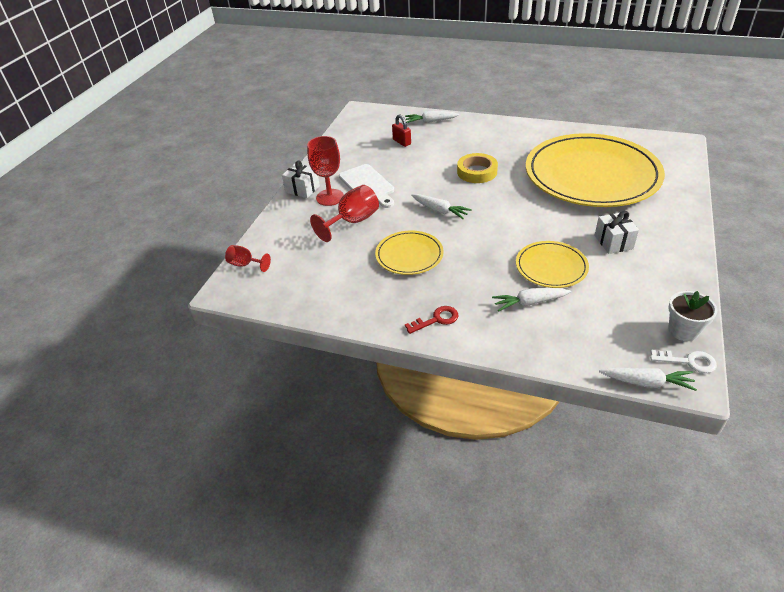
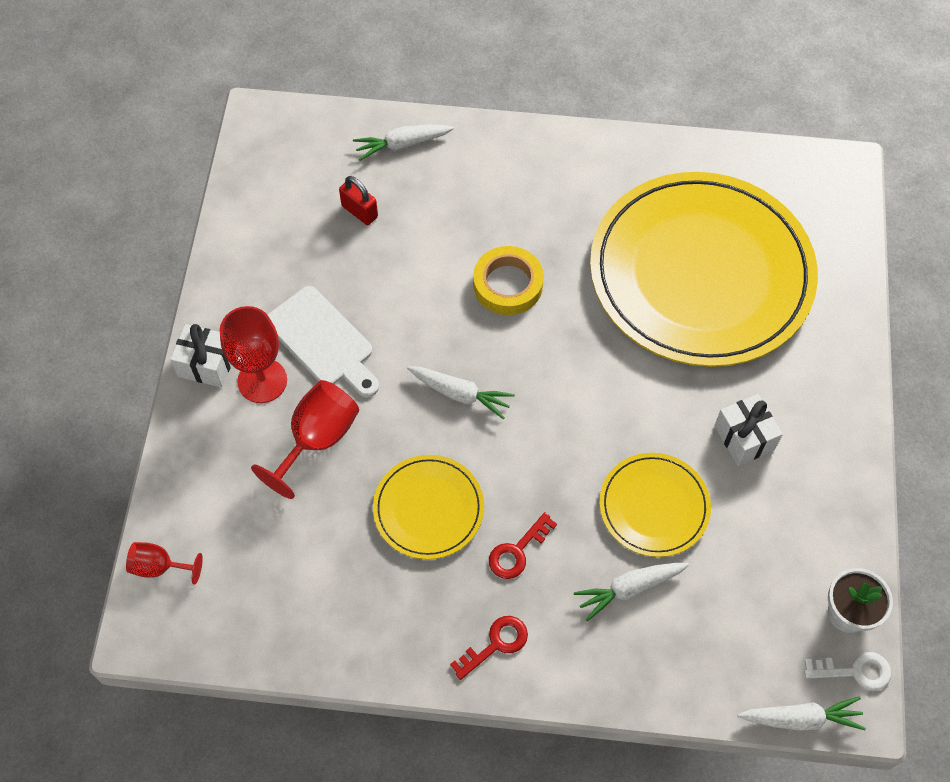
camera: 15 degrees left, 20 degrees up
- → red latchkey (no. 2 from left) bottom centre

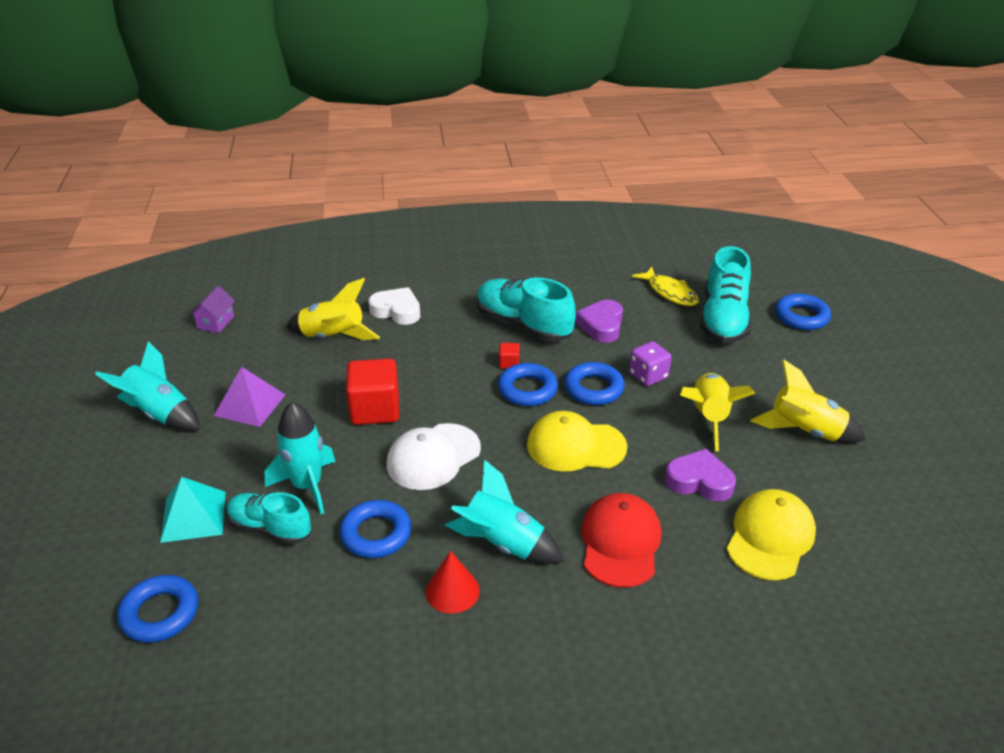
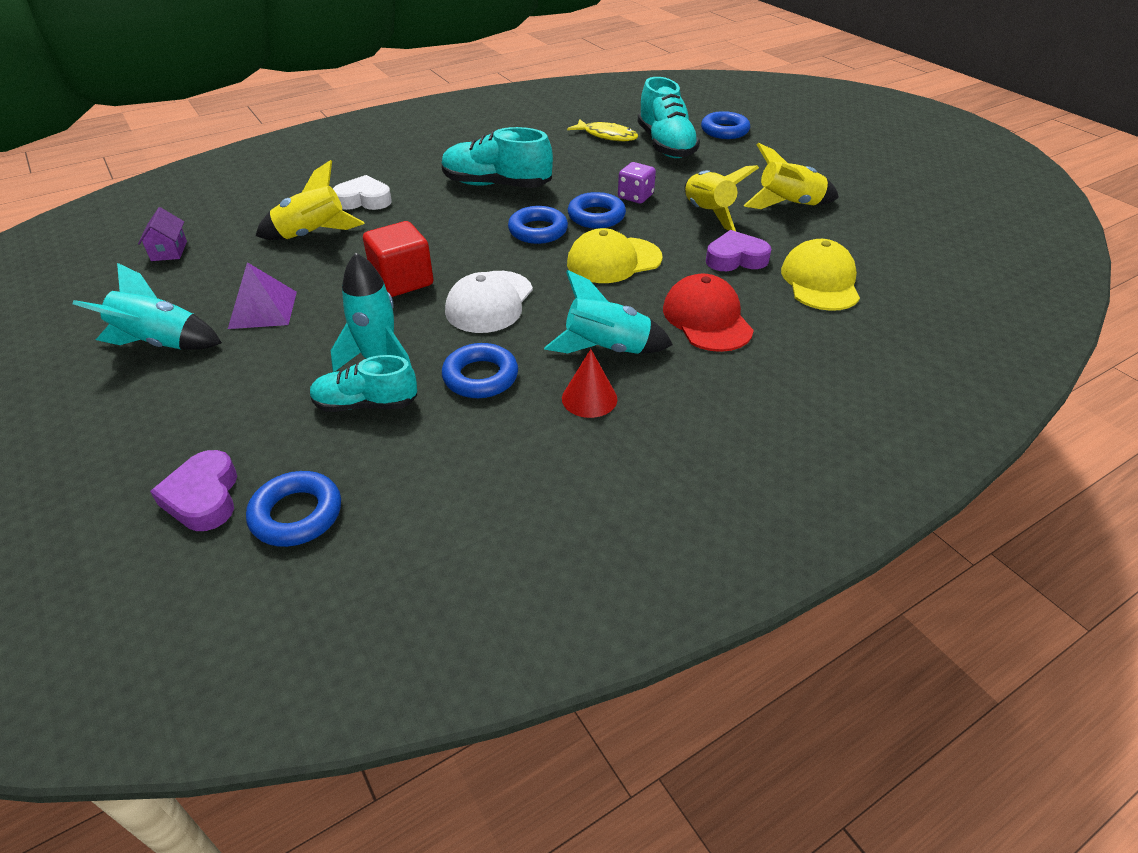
camera: 25 degrees left, 5 degrees up
purple heart (no. 1 from left) centre → purple heart (no. 1 from left) middle left, shifted
red solid cube (no. 2 from left) centre → -
turquoise pyramid bottom left → -

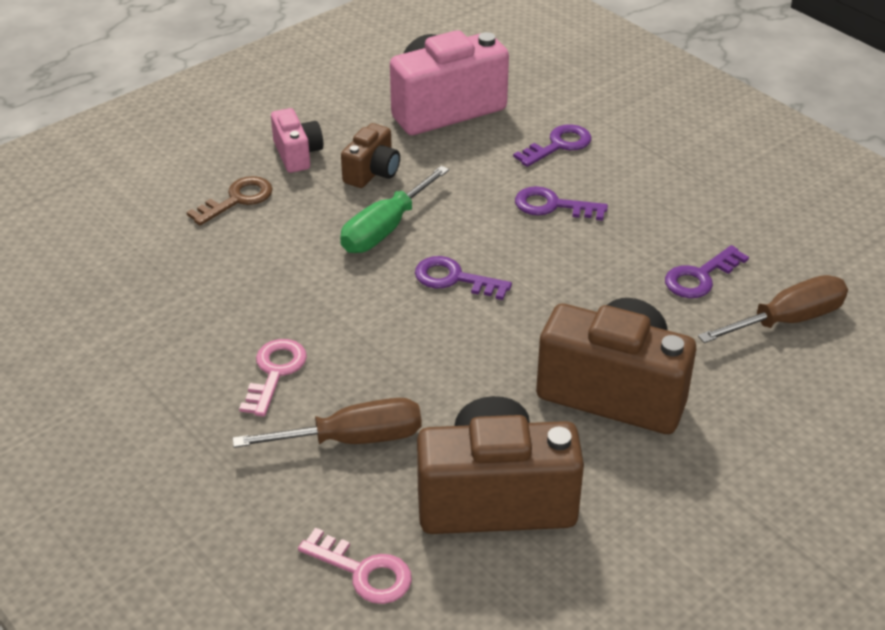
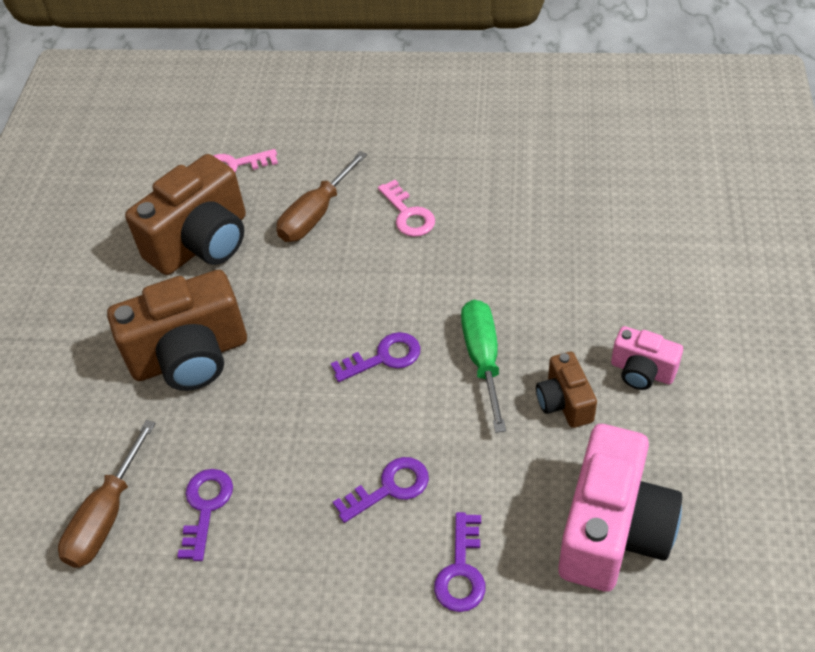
camera: 140 degrees right, 10 degrees up
dark brown latchkey top left → -

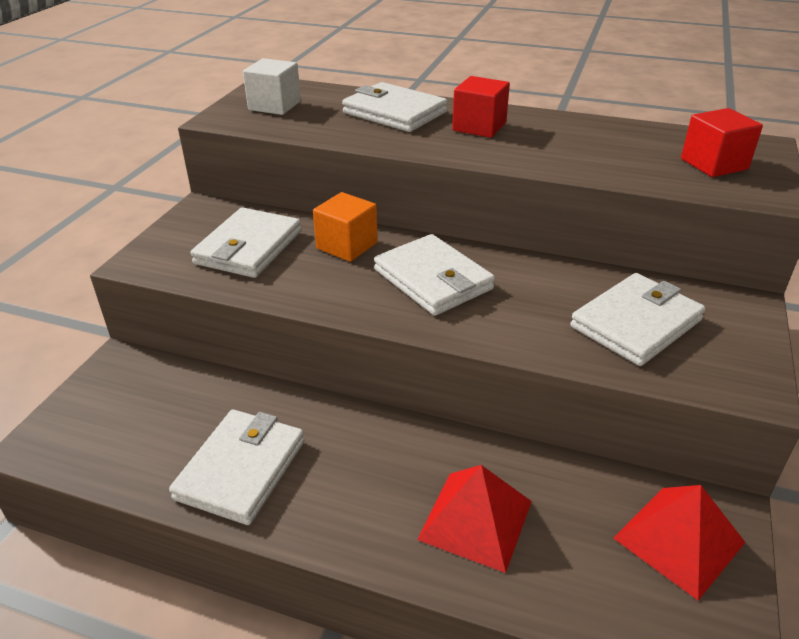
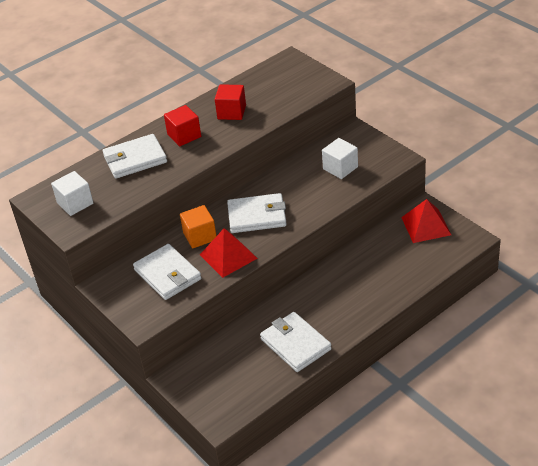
camera: 55 degrees left, 5 degrees up
red solid cube (no. 2 from left) top right → red solid cube (no. 2 from left) top centre, shifted
snow-white card wallet (no. 5 from left) middle right → snow-white solid cube (no. 2 from left) centre
red pyramid (no. 1 from left) bottom centre → red pyramid (no. 1 from left) centre, shifted

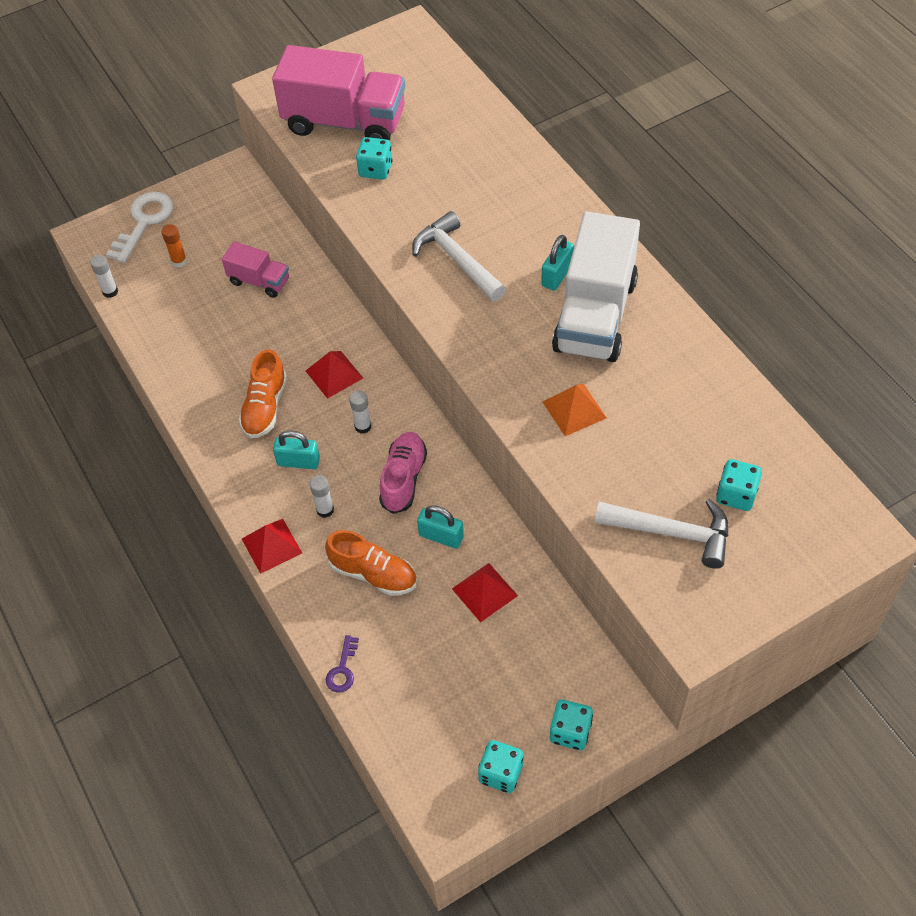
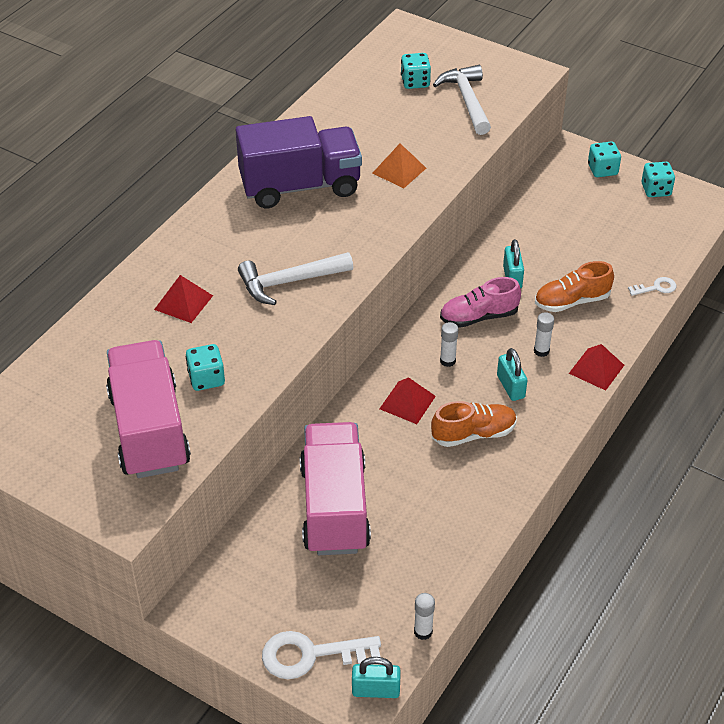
camera: 120 degrees left, 10 degrees down
snow-white hammer (no. 1 from left) top centre → snow-white hammer (no. 1 from left) centre, 45 degrees clockwise
snow-white toy truck top centre → purple toy truck top centre
orange-coloured glue top left → -
turquoise lock (no. 3 from left in the first image) top centre → turquoise lock (no. 1 from left) bottom centre, shifted
rosy toy truck (no. 1 from left in the first image) top left → rosy toy truck (no. 2 from left) bottom centre, x1.96
orange-coloured sneaker (no. 2 from left) centre → orange-coloured sneaker (no. 2 from left) middle right, 105 degrees counterclockwise
red pyramid (no. 3 from left in the first image) centre → red pyramid (no. 1 from left) middle left, shifted
purple latchkey bottom centre → snow-white latchkey (no. 2 from left) middle right

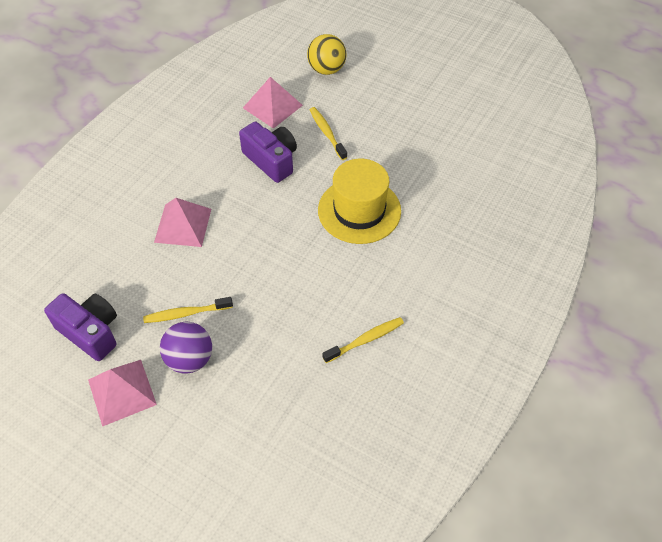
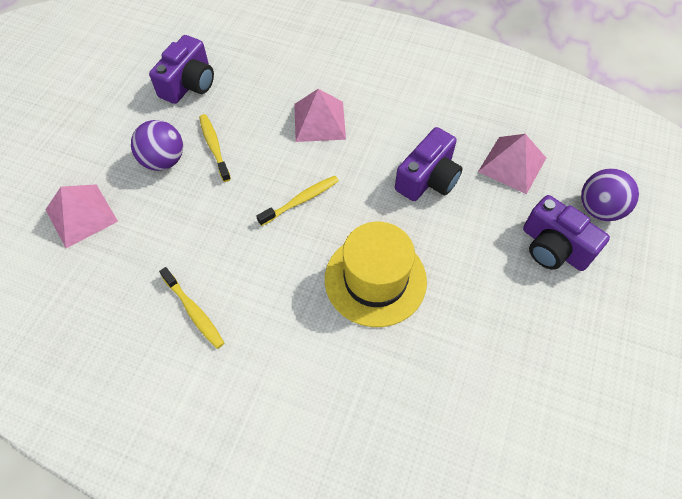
camera: 80 degrees right, 5 degrees up
golden play ball top centre → purple play ball (no. 2 from left) middle right
golden toothbrush (no. 2 from left in the first image) top centre → golden toothbrush (no. 3 from left) centre, shifted
rosy pyramid (no. 1 from left) bottom left → rosy pyramid (no. 1 from left) middle left, shifted
- → purple camera (no. 3 from left) middle right

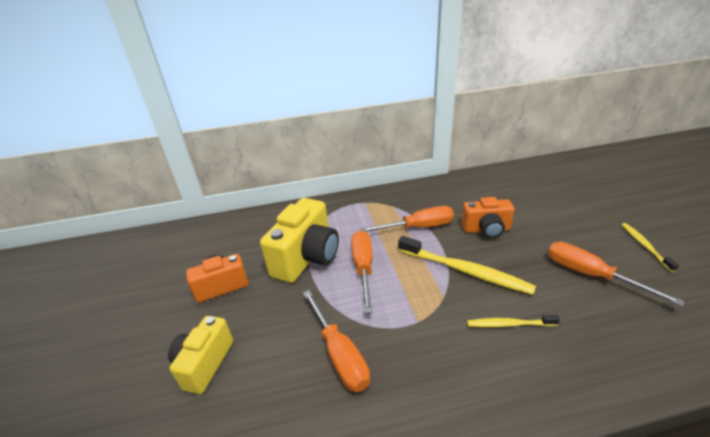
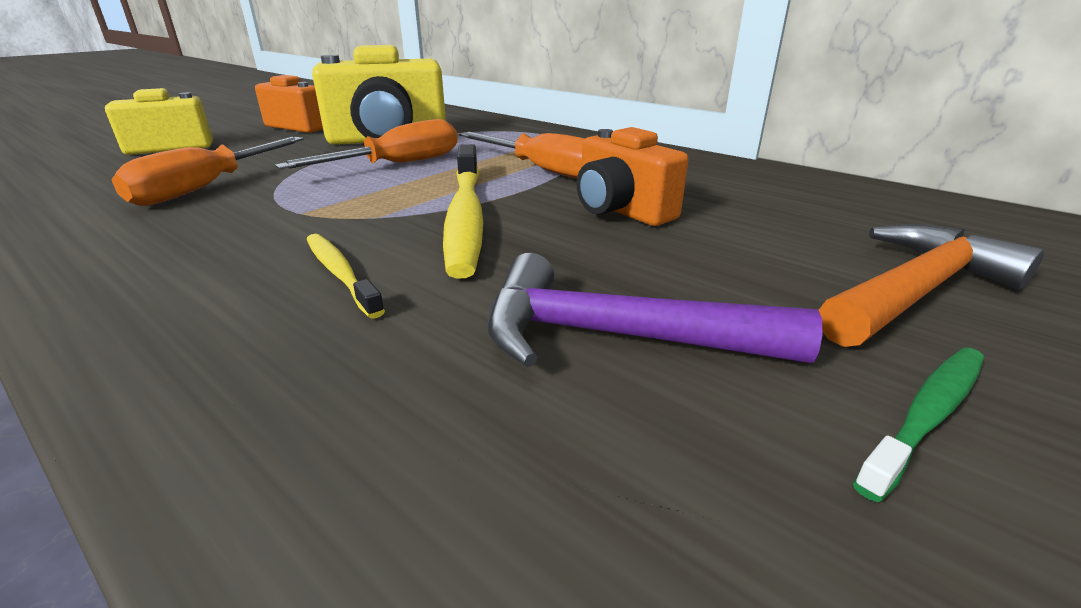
camera: 50 degrees right, 5 degrees down
golden toothbrush (no. 3 from left) middle right → green toothbrush bottom right
orange-coloured hand screwdriver (no. 4 from left) middle right → purple hammer centre
- → orange-coloured hammer middle right

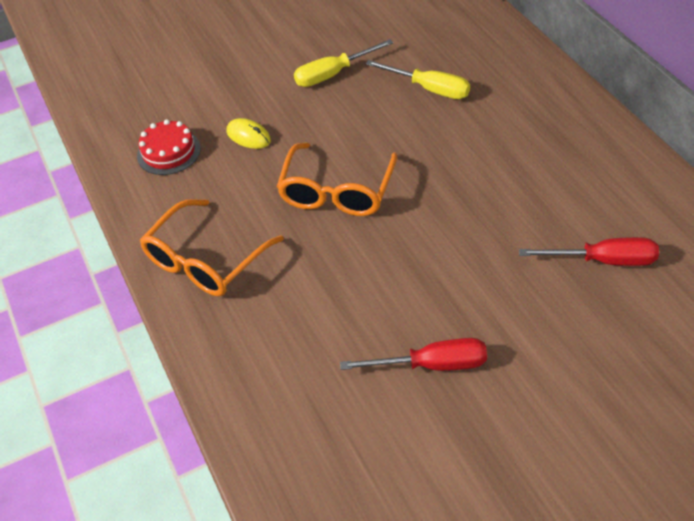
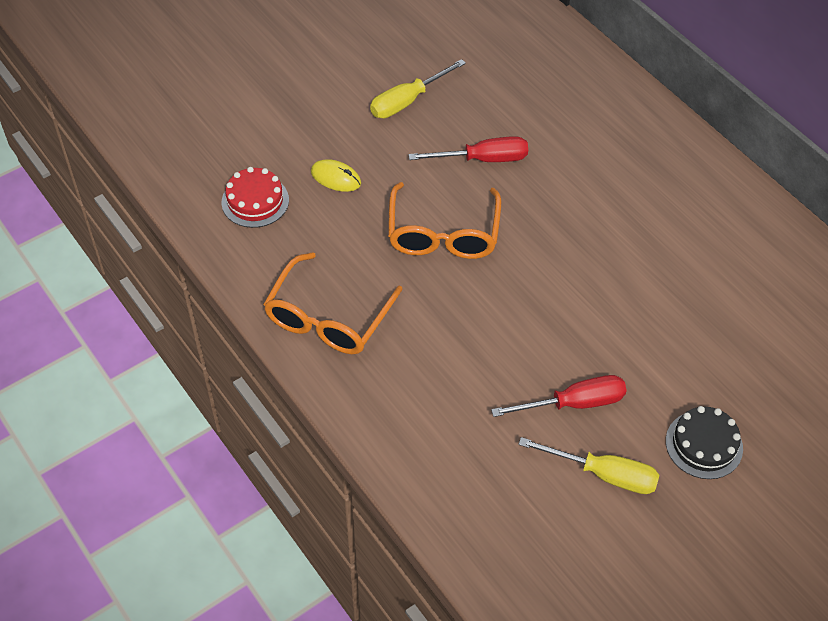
camera: 15 degrees left, 5 degrees up
golden hand screwdriver (no. 2 from left) top centre → golden hand screwdriver (no. 2 from left) bottom right, shifted
red hand screwdriver (no. 2 from left in the first image) middle right → red hand screwdriver (no. 1 from left) top centre, shifted
- → ebony layer cake bottom right

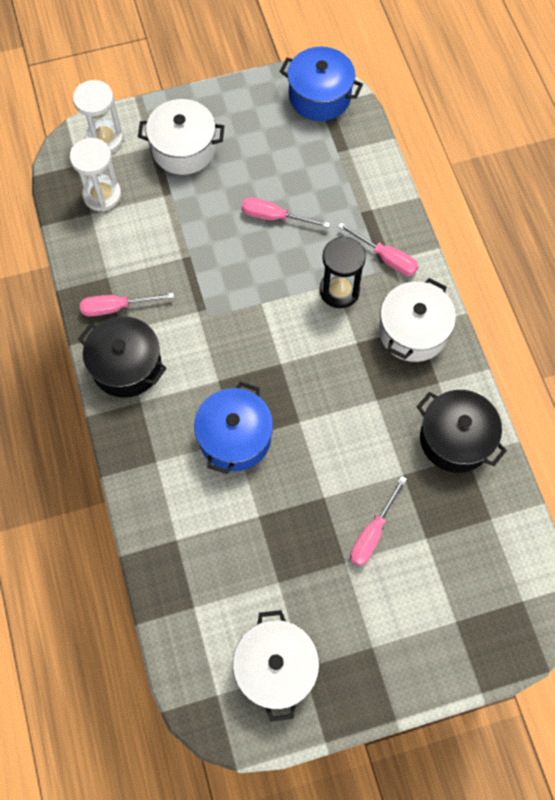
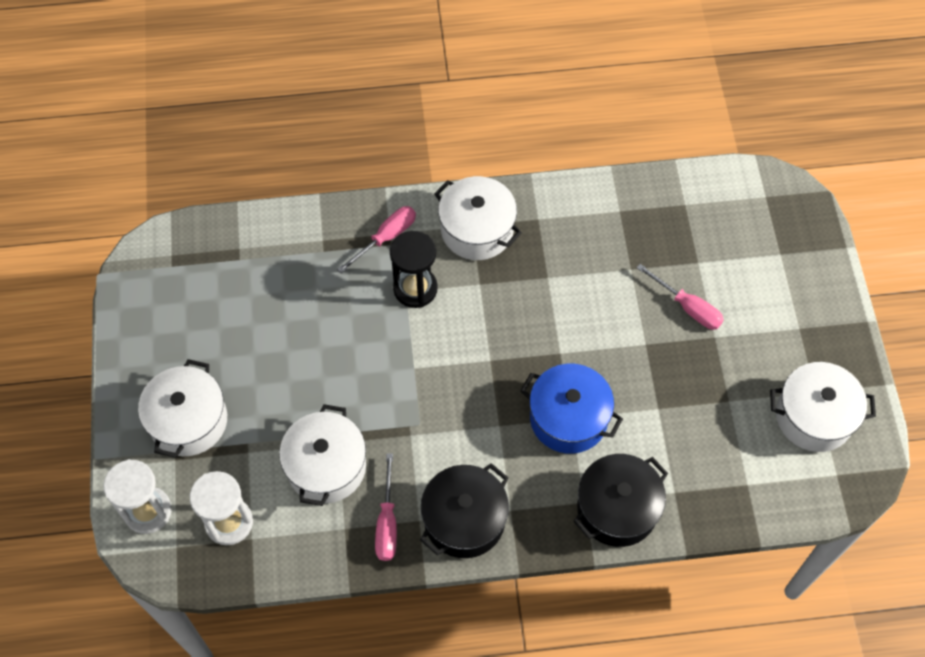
camera: 80 degrees left, 5 degrees down
cobalt stockpot (no. 2 from left) top centre → -
rosy hand screwdriver (no. 2 from left) top centre → -
ebony stockpot (no. 2 from left) middle right → ebony stockpot (no. 2 from left) bottom right, shifted
- → snow-white stockpot (no. 2 from left) bottom centre

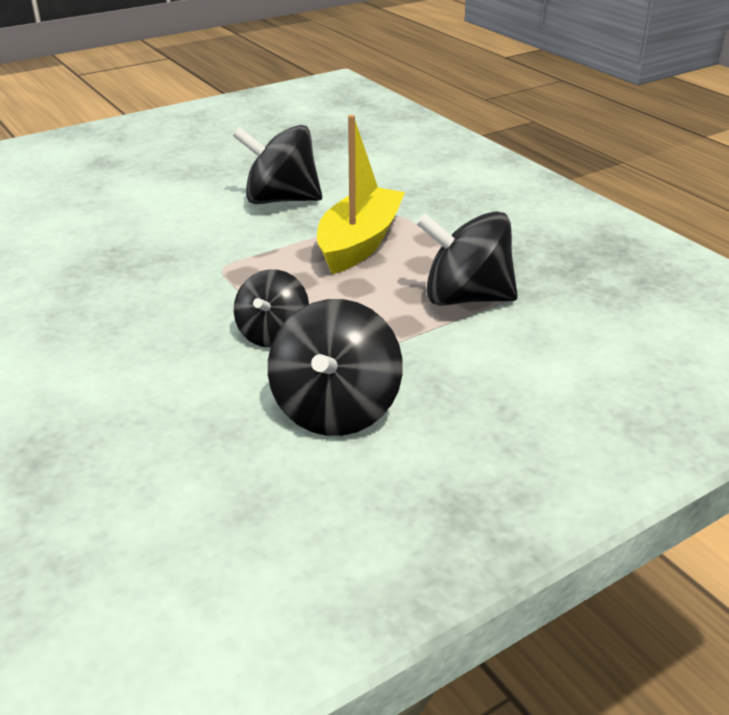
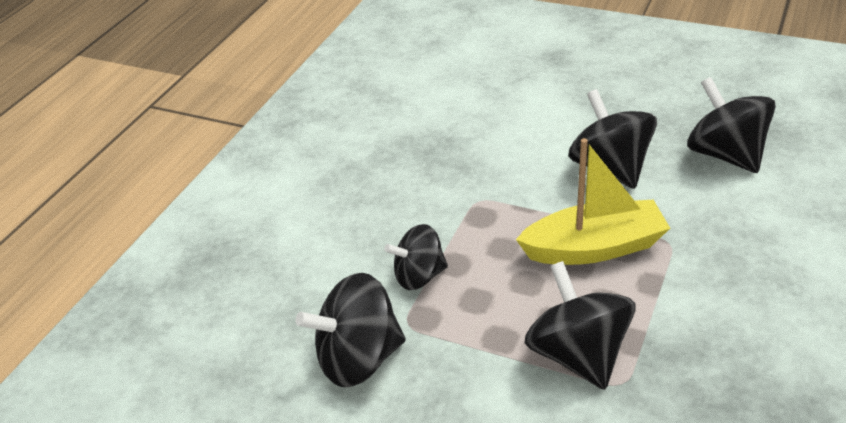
camera: 60 degrees right, 5 degrees up
- → ebony spinning top (no. 5 from left) top right

